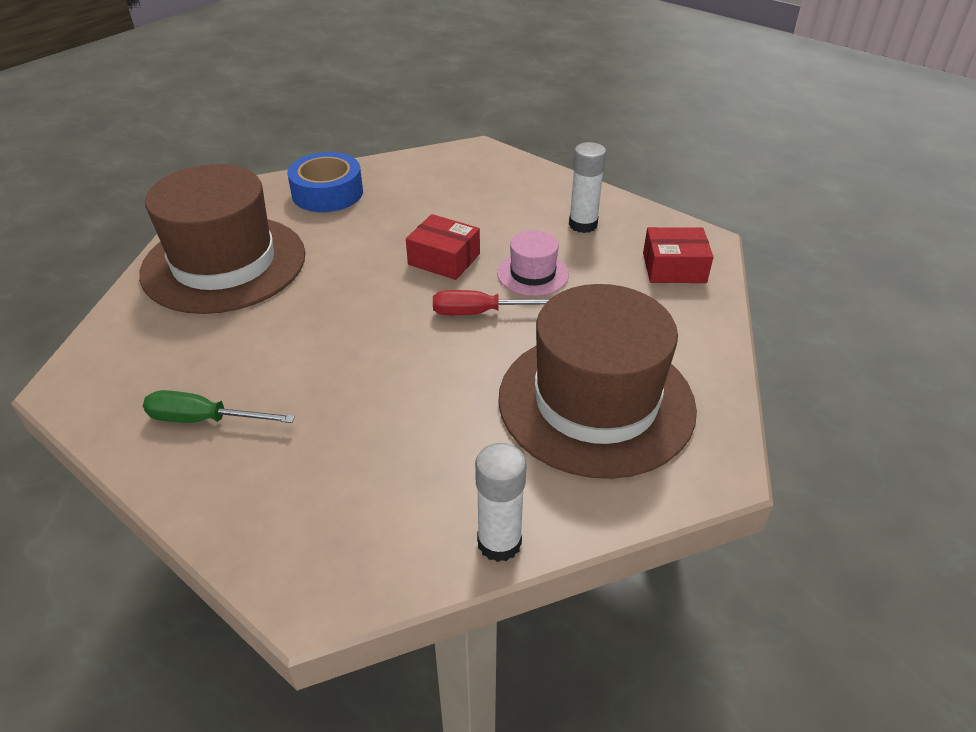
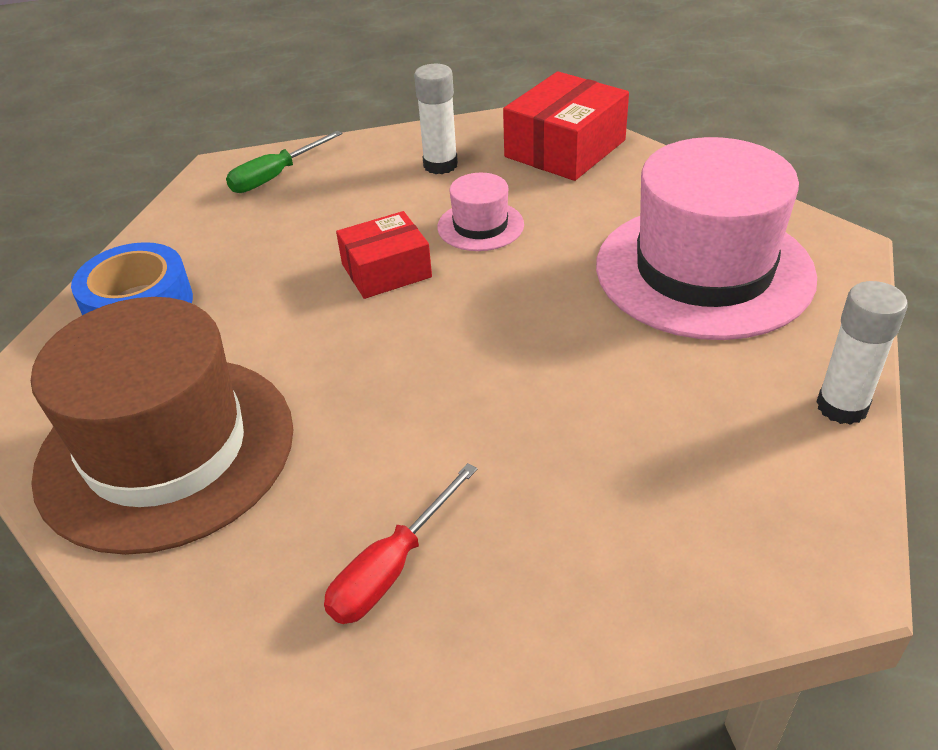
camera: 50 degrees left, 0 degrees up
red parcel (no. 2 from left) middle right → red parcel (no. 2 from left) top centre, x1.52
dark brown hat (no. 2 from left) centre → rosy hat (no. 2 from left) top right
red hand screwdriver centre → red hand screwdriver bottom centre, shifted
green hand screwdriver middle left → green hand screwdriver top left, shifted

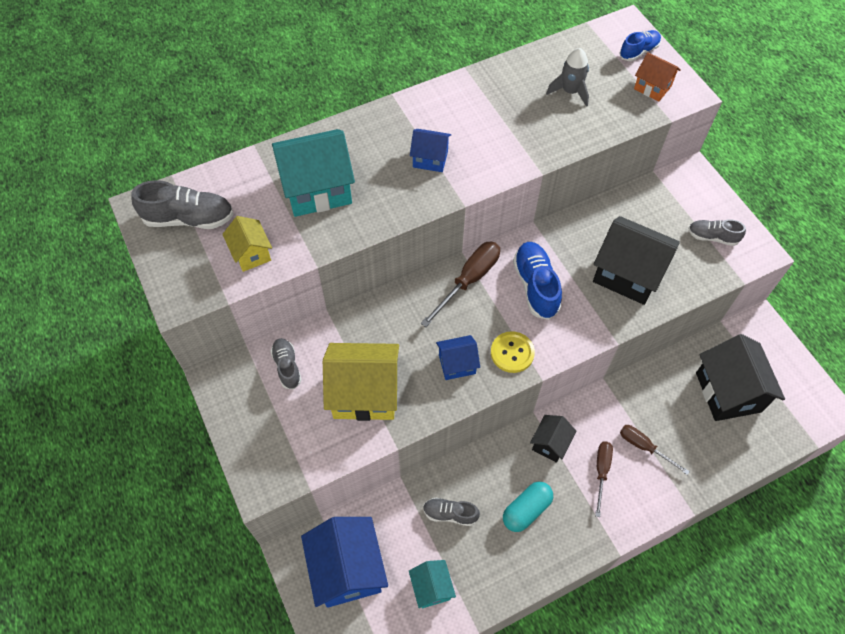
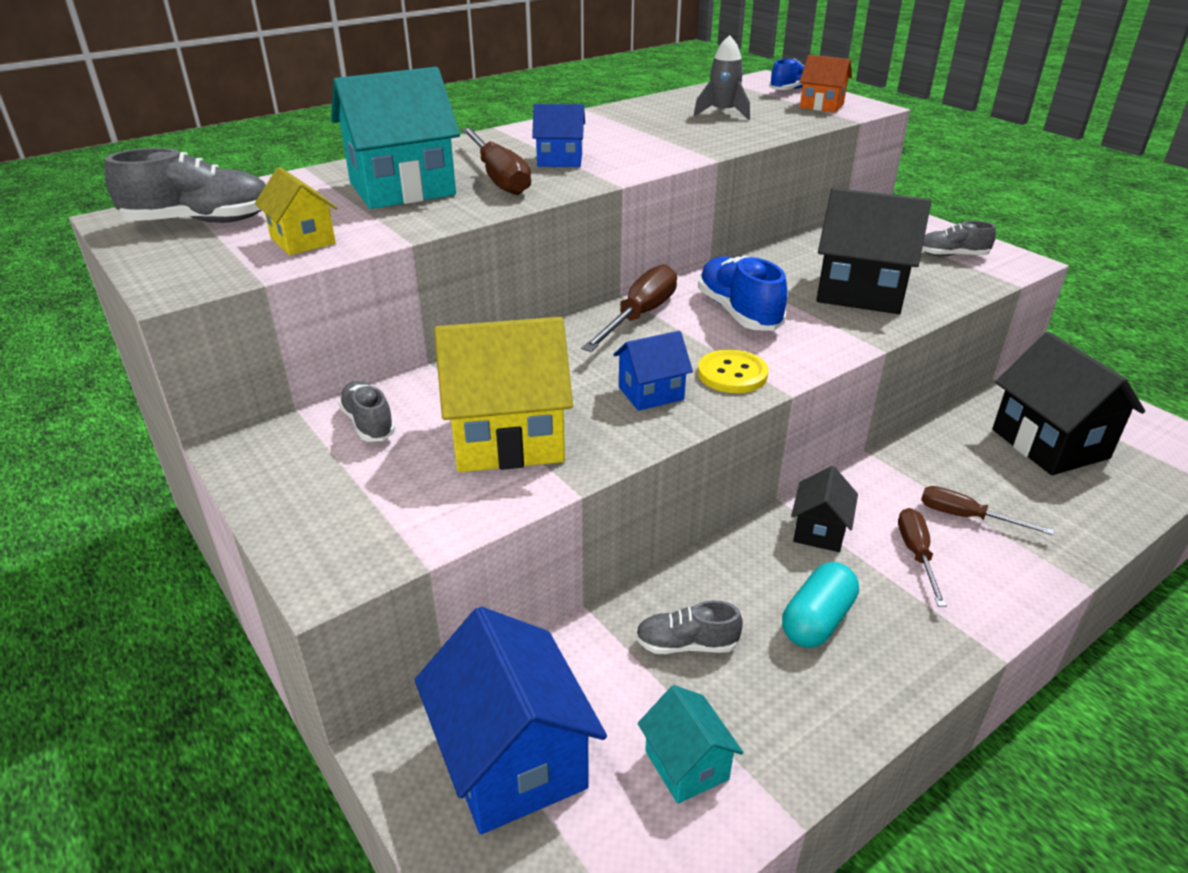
camera: 10 degrees left, 25 degrees down
- → dark brown hand screwdriver (no. 1 from left) top centre

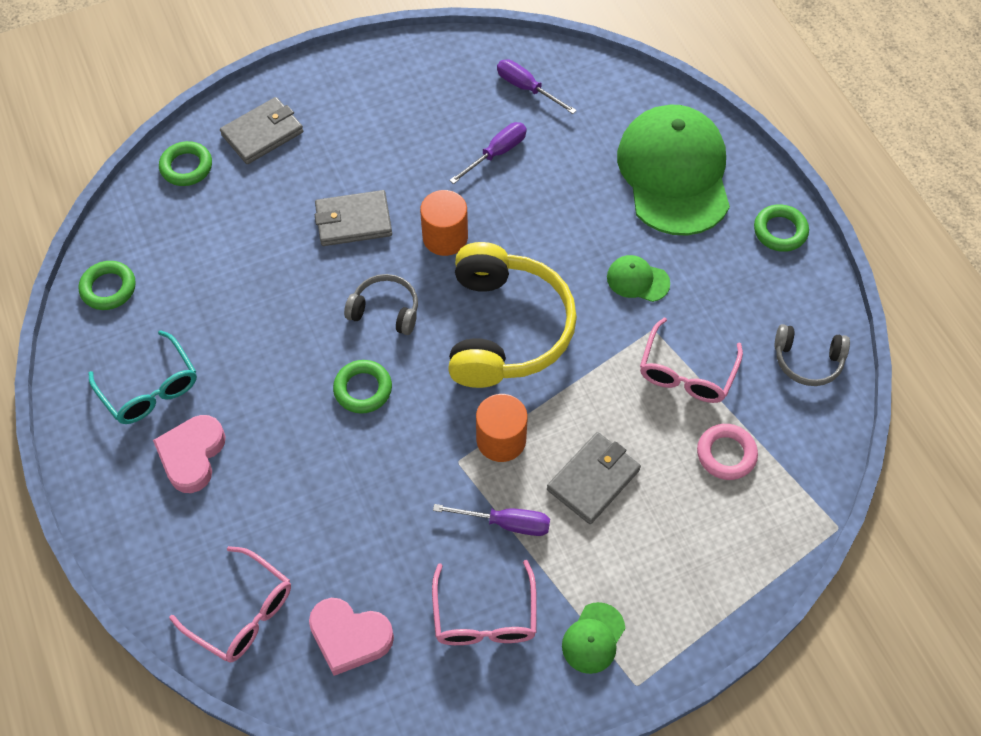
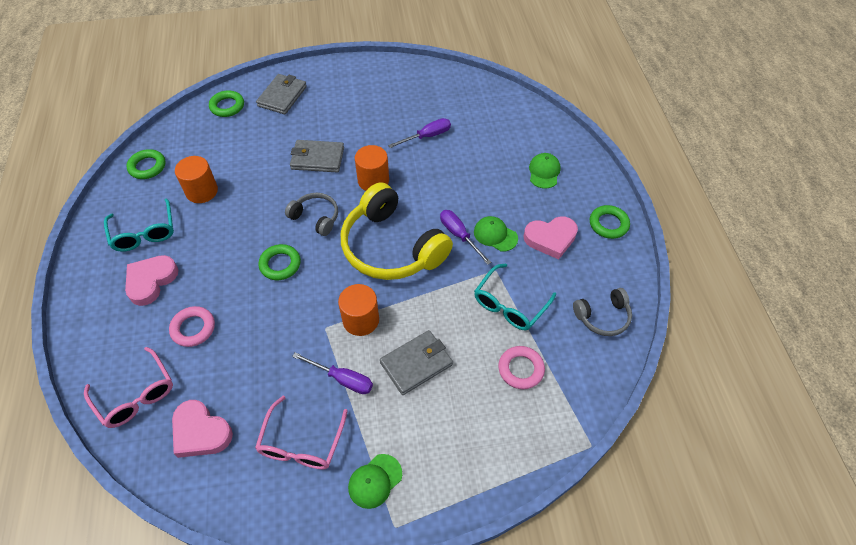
camera: 15 degrees right, 5 degrees down
purple hand screwdriver (no. 3 from left) top centre → purple hand screwdriver (no. 3 from left) centre, shifted
gray card wallet (no. 1 from left) top left, 45 degrees counterclockwise
green cap (no. 3 from left) top right → green cap (no. 3 from left) top centre, x0.40
golden over-ear headphones centre, 120 degrees clockwise
rosy eyeglasses (no. 3 from left) middle right → turquoise eyeglasses (no. 2 from left) centre
gray over-ear headphones (no. 2 from left) middle right, 45 degrees counterclockwise
- → orange-coloured cylinder (no. 1 from left) top left
- → rosy heart (no. 3 from left) centre
- → rosy torus (no. 1 from left) middle left

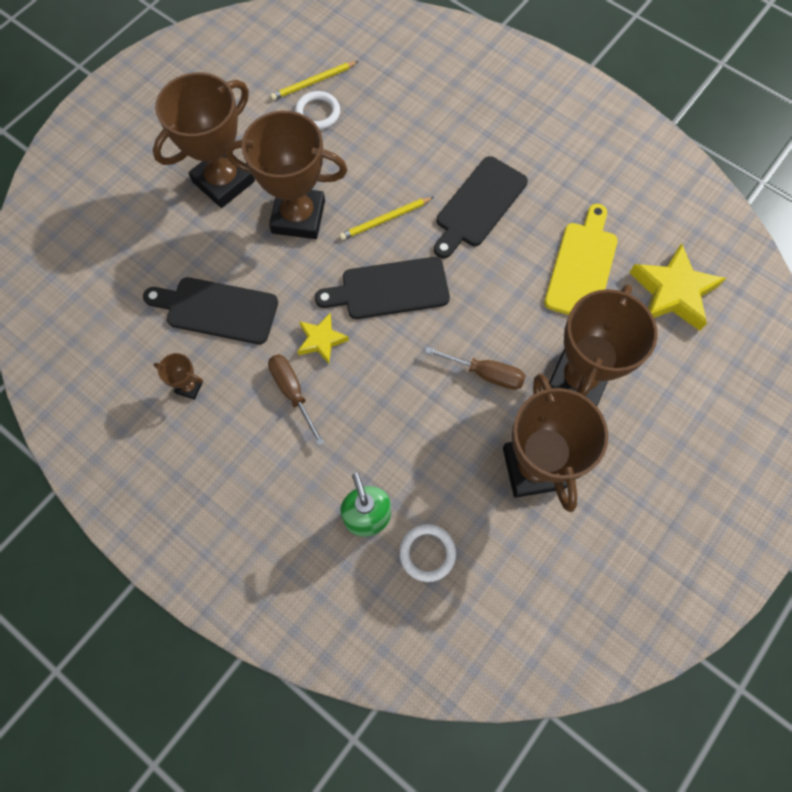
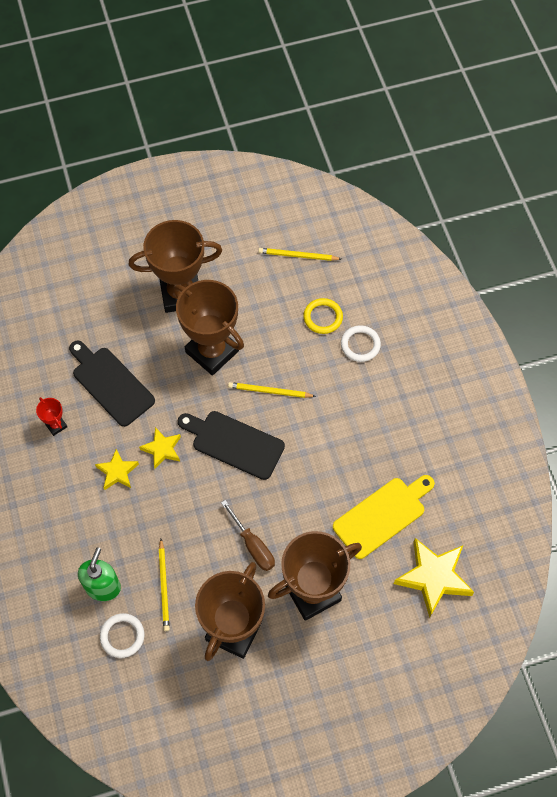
camera: 35 degrees right, 5 degrees down
snow-white torus (no. 1 from left in the first image) top centre → snow-white torus (no. 2 from left) centre, shifted
ebony chopping board (no. 3 from left) top centre → -
dark brown prize cup (no. 1 from left) middle left → red prize cup middle left
dark brown hand screwdriver (no. 1 from left) centre → golden star (no. 1 from left) middle left
- → golden torus centre
- → golden pencil (no. 1 from left) bottom left

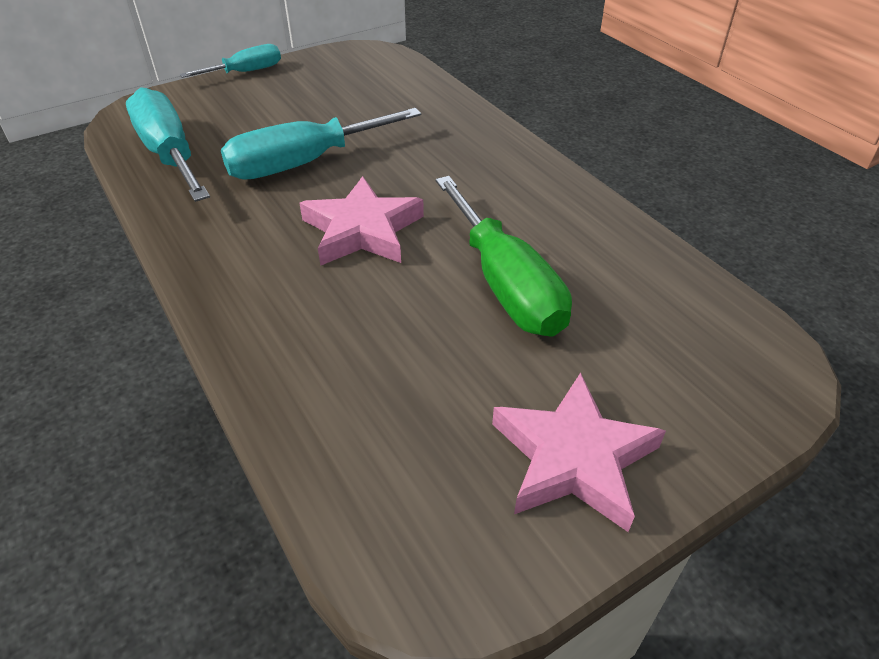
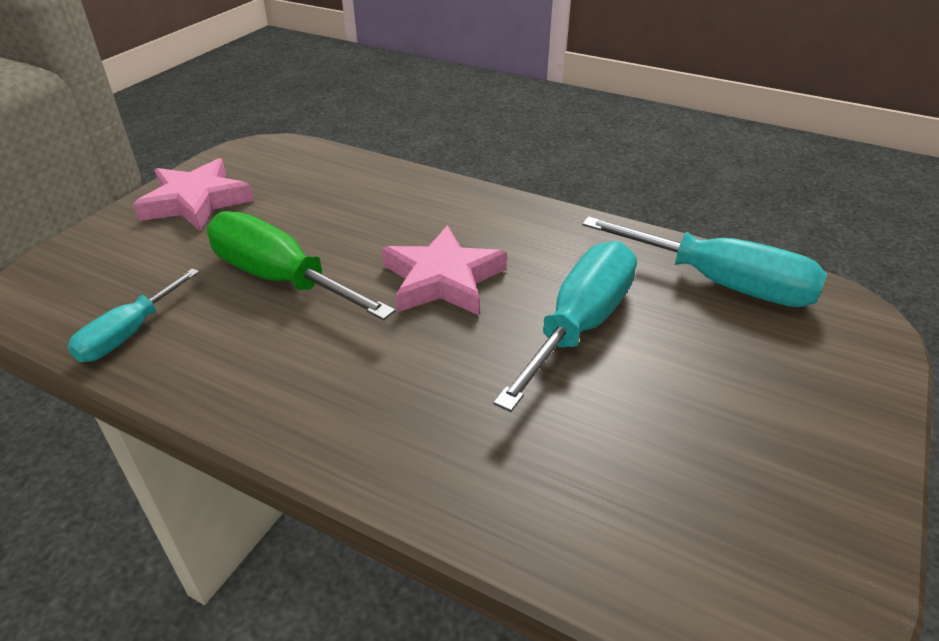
camera: 150 degrees right, 5 degrees down
turquoise hand screwdriver (no. 2 from left in the first image) top left → turquoise hand screwdriver (no. 1 from left) middle left, shifted

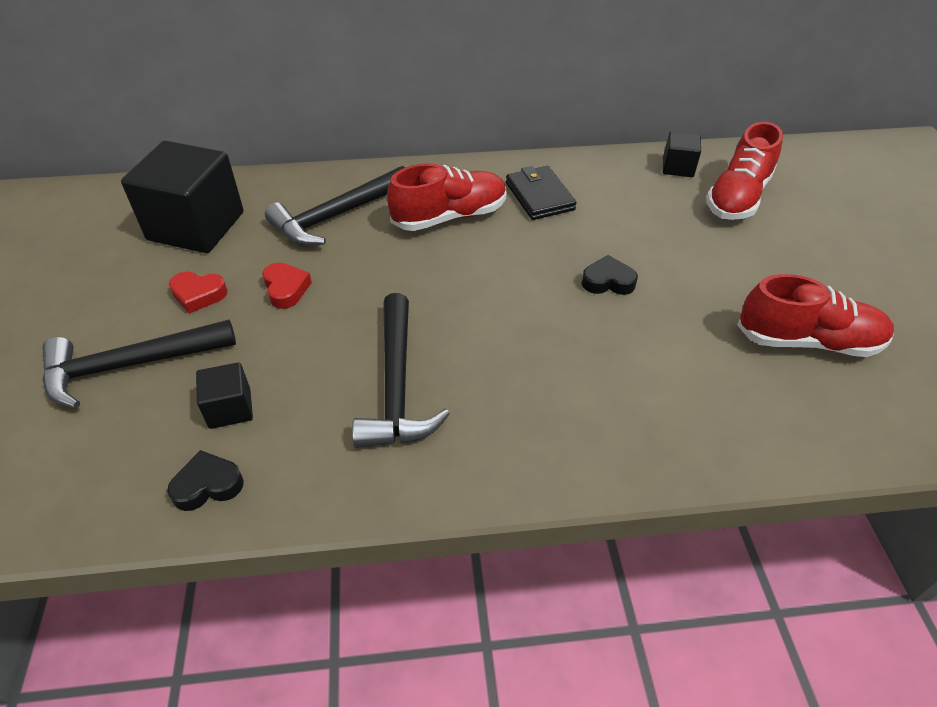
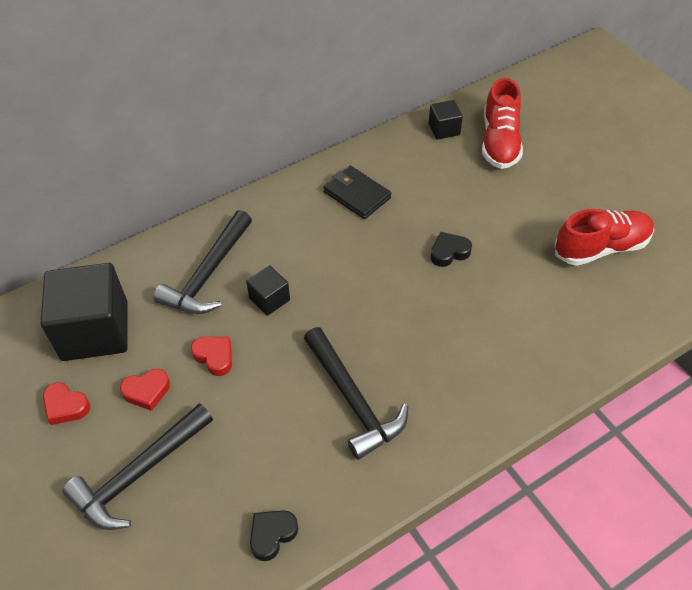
camera: 25 degrees left, 5 degrees up
red sneaker (no. 1 from left) top centre → -
ebony solid cube (no. 2 from left) middle left → ebony solid cube (no. 2 from left) centre, shifted
- → red heart (no. 1 from left) bottom left

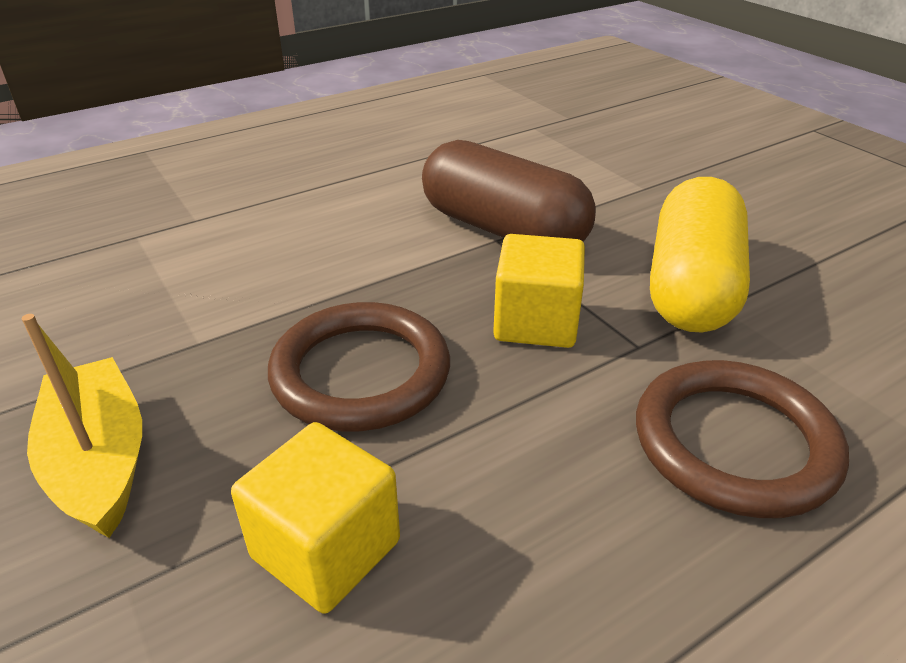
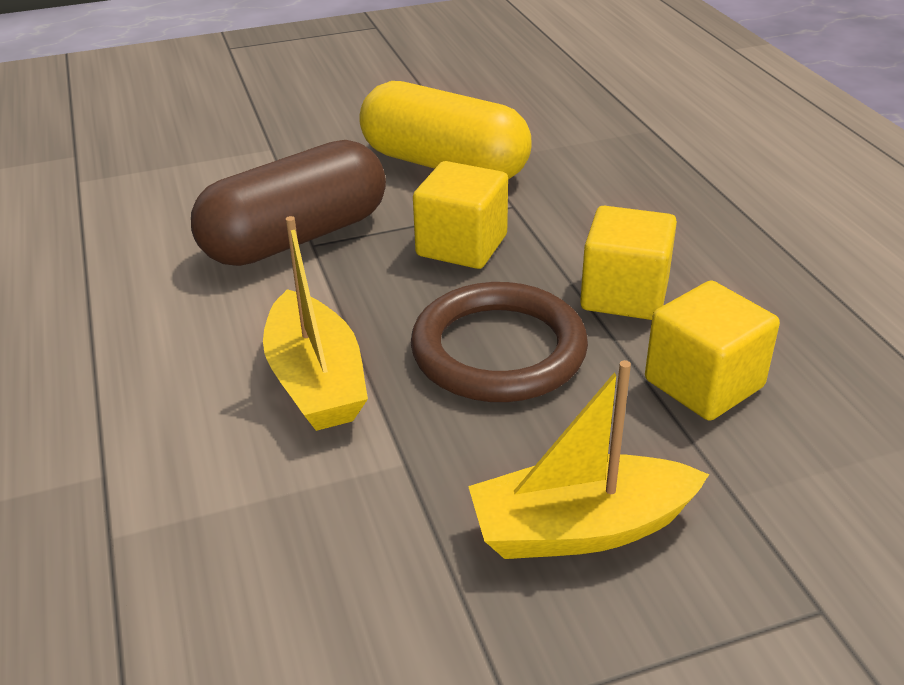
camera: 75 degrees left, 0 degrees up
dark brown torus (no. 2 from left) middle right → -
- → golden solid cube (no. 2 from left) middle right
- → golden sailboat (no. 1 from left) centre

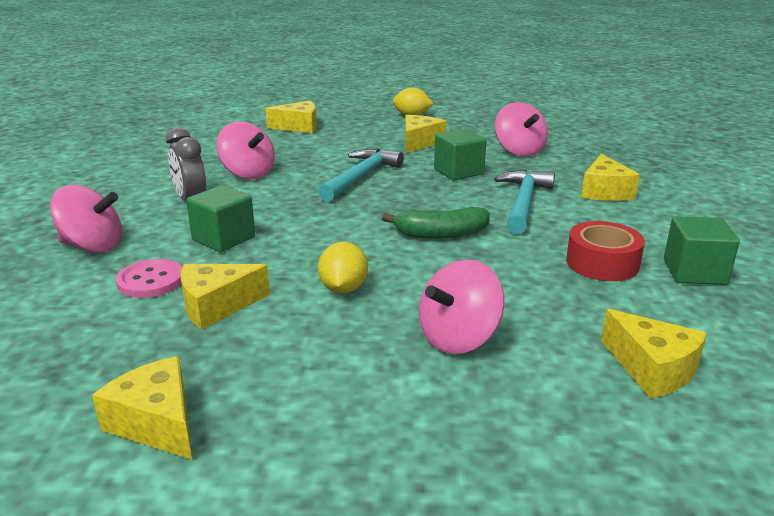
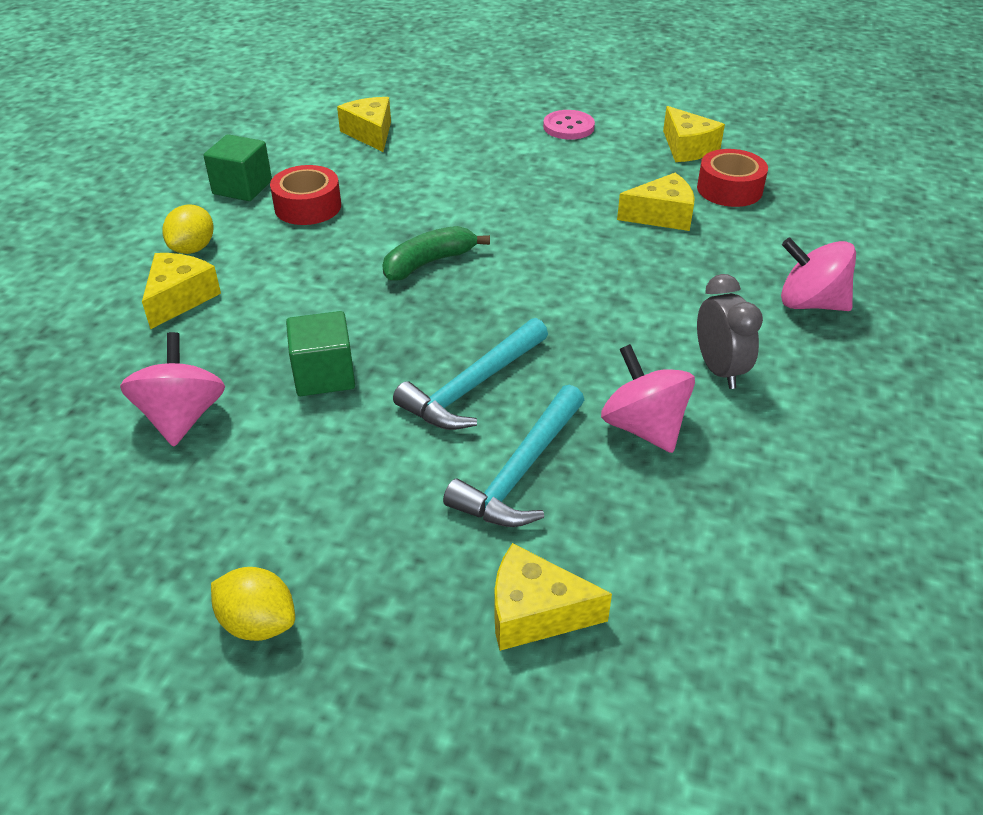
camera: 165 degrees left, 15 degrees up
golden piece of cheese (no. 4 from left) top centre → -
turquoise hammer (no. 2 from left) middle right → turquoise hammer (no. 2 from left) centre, shifted
green solid cube (no. 1 from left) middle left → -
green banana centre → green banana top centre, 45 degrees counterclockwise
golden citrus fruit (no. 1 from left) centre → golden citrus fruit (no. 1 from left) top left, shifted
rosy shirt button middle left → rosy shirt button top centre, shifted
rosy spinning top (no. 3 from left) centre → -
- → red sticky tape (no. 2 from left) top right

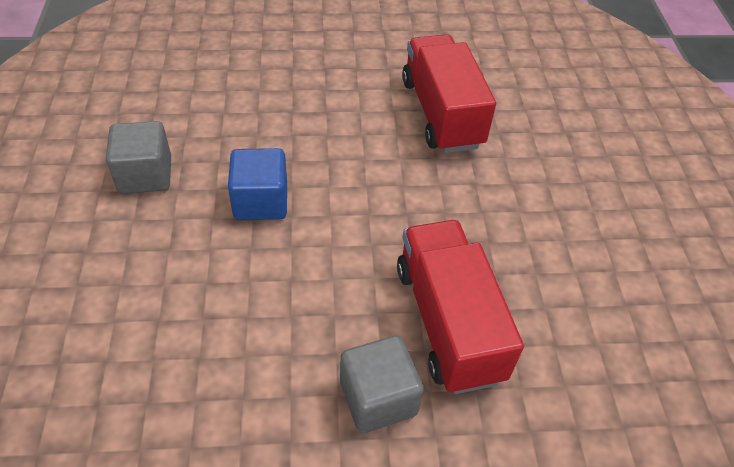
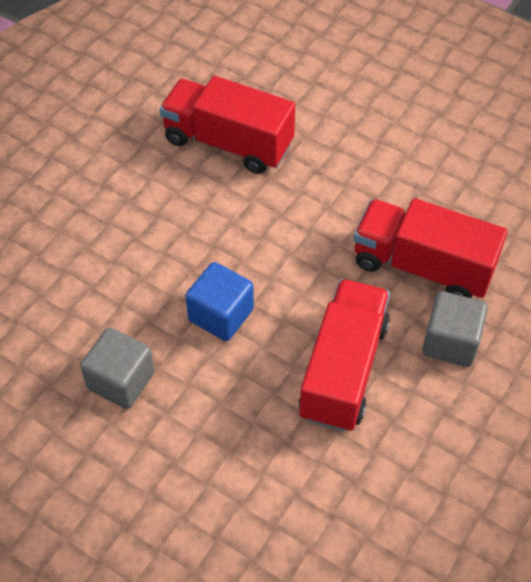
camera: 50 degrees left, 5 degrees up
- → red toy truck (no. 2 from left) centre

